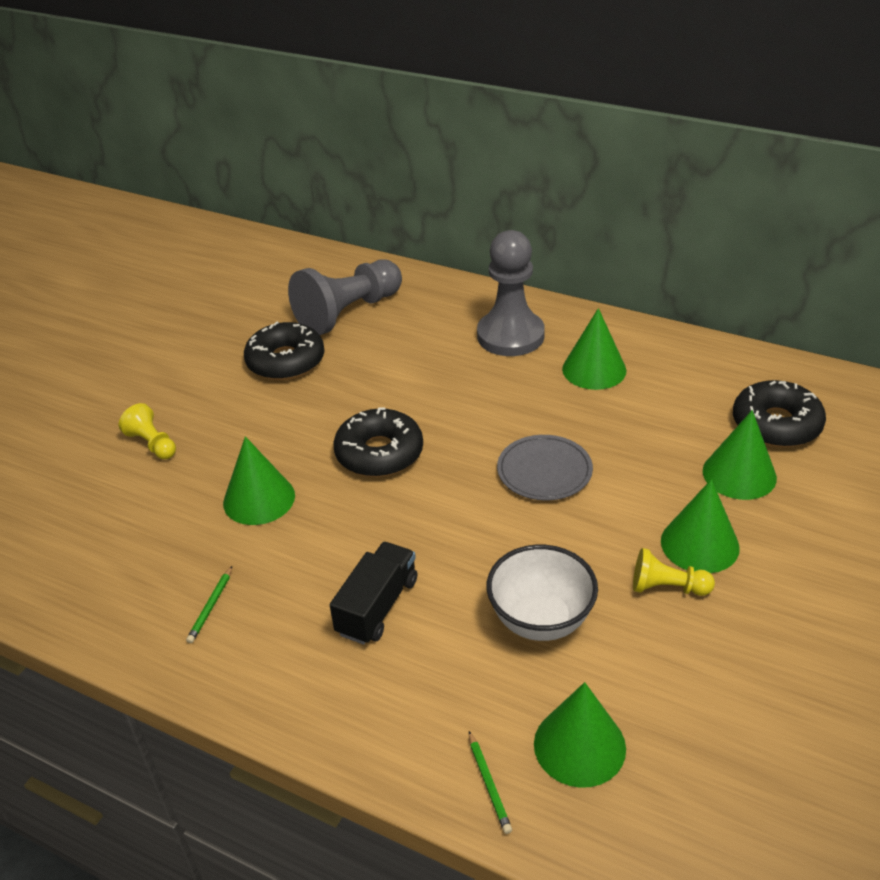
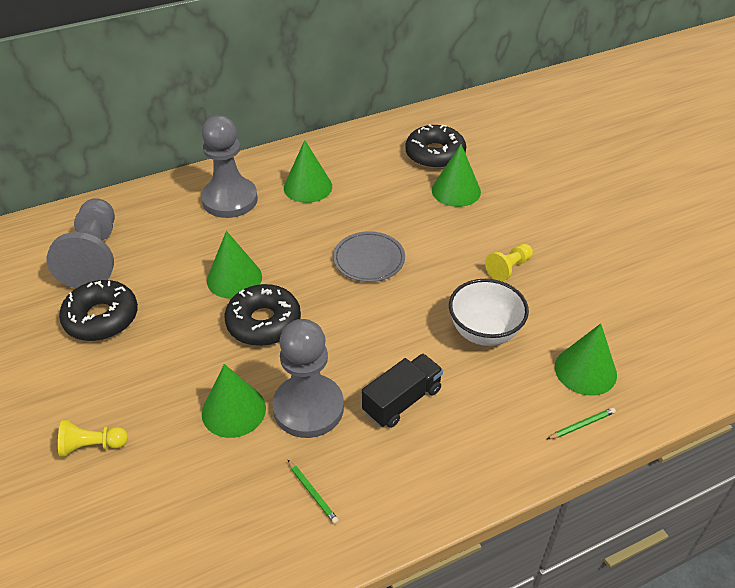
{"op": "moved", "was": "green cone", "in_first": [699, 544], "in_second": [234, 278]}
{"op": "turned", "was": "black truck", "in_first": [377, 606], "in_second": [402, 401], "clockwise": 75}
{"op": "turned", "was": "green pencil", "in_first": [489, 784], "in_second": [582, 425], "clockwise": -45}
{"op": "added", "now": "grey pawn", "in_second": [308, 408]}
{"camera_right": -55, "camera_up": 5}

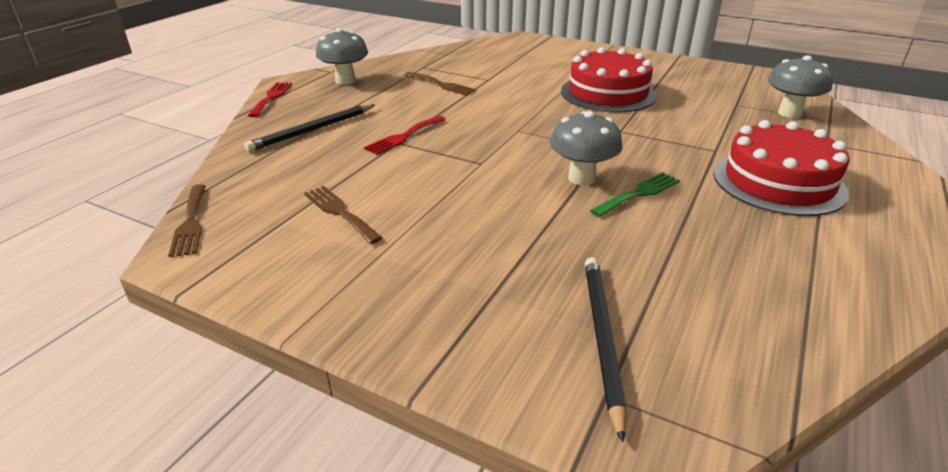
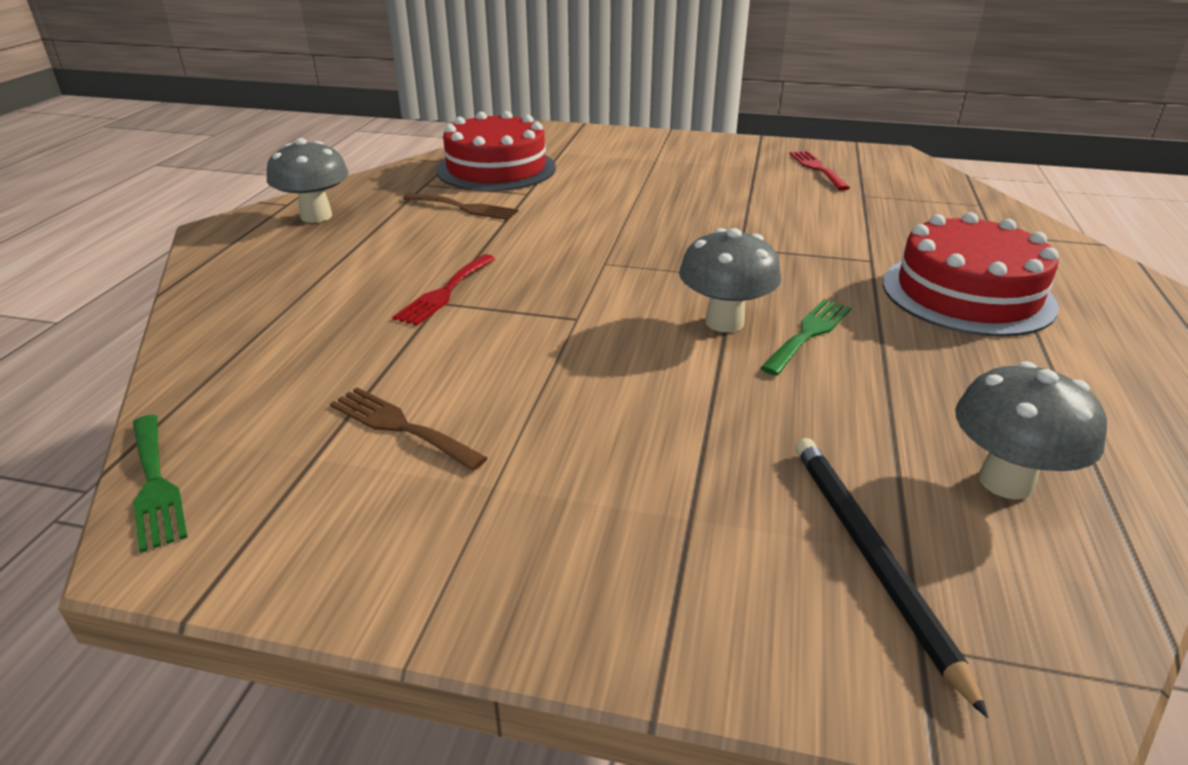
{"op": "moved", "was": "red cake", "in_first": [608, 93], "in_second": [496, 169]}
{"op": "moved", "was": "grey mushroom", "in_first": [789, 113], "in_second": [1005, 481]}
{"op": "moved", "was": "red fork", "in_first": [271, 97], "in_second": [817, 168]}
{"op": "removed", "was": "black pencil", "in_first": [313, 130]}
{"op": "recoloured", "was": "brown fork", "now": "green fork", "in_first": [190, 223], "in_second": [155, 484]}
{"camera_right": -15, "camera_up": 0}

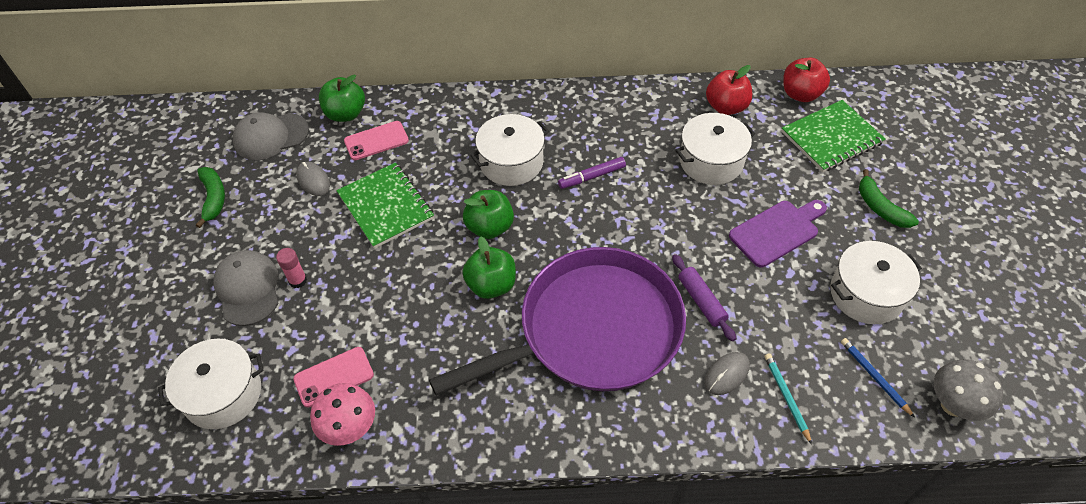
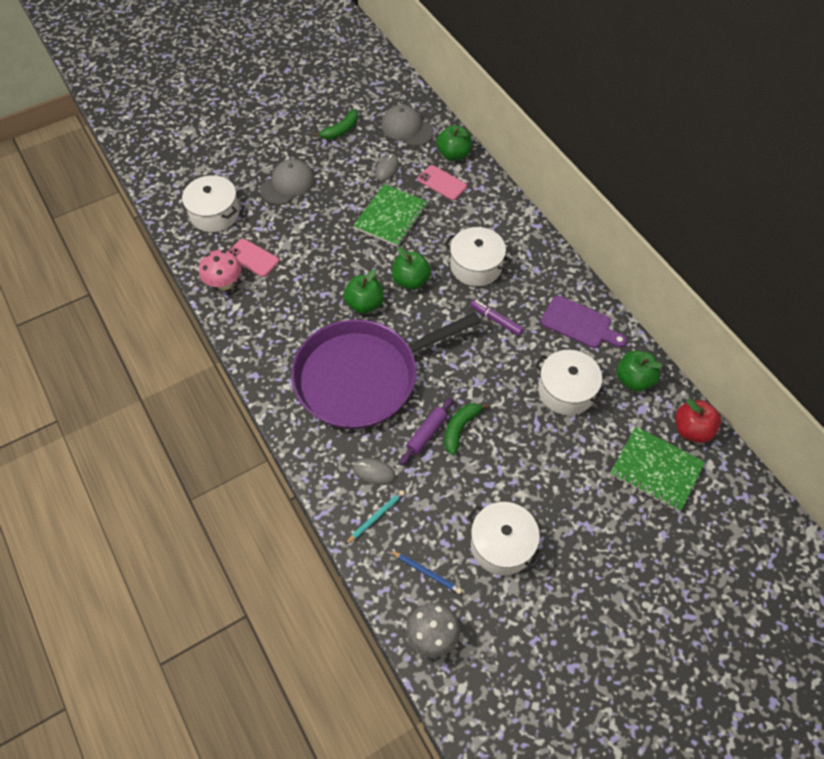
{"op": "recoloured", "was": "red apple", "now": "green apple", "in_first": [726, 107], "in_second": [634, 380]}
{"op": "moved", "was": "green banana", "in_first": [880, 207], "in_second": [460, 428]}
{"op": "moved", "was": "purple cutting board", "in_first": [777, 231], "in_second": [579, 324]}
{"op": "turned", "was": "purple pan", "in_first": [592, 330], "in_second": [363, 377], "clockwise": 120}
{"op": "removed", "was": "pink glue stick", "in_first": [298, 280]}
{"op": "turned", "was": "blue pencil", "in_first": [874, 377], "in_second": [426, 572], "clockwise": 90}
{"camera_right": 60, "camera_up": 5}

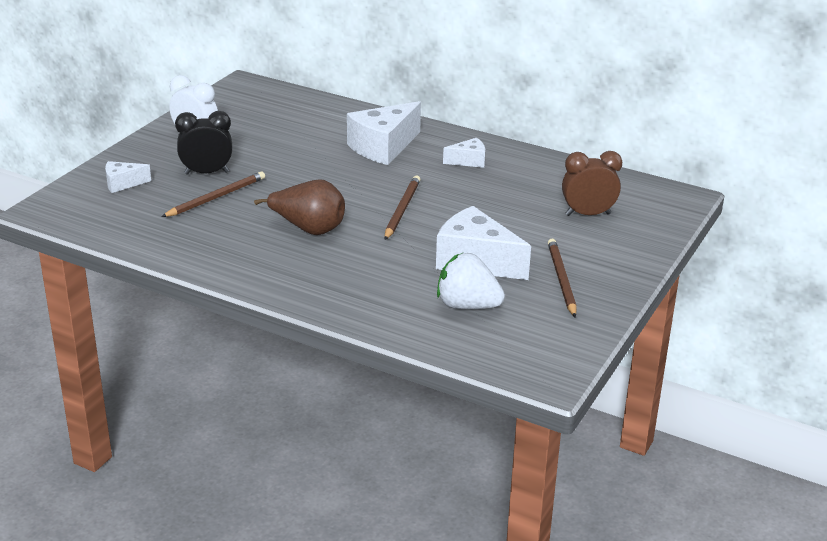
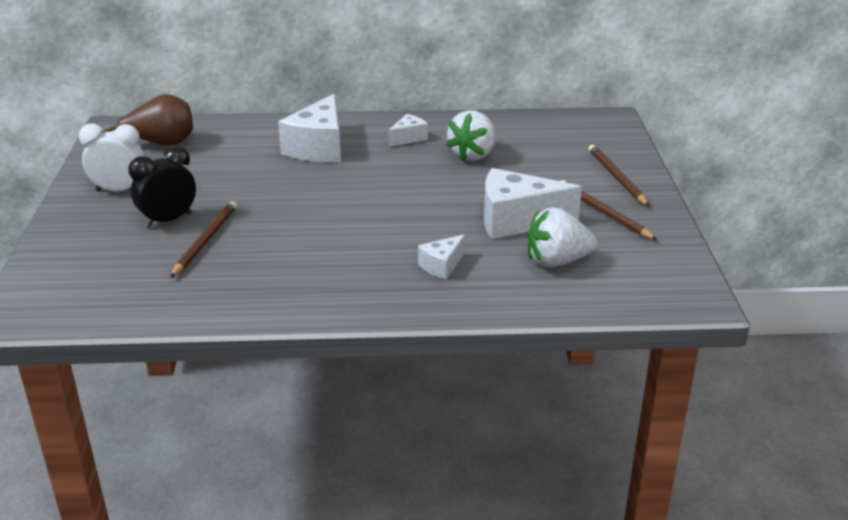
{"op": "removed", "was": "brown clock", "in_first": [588, 214]}
{"op": "moved", "was": "white cheese", "in_first": [122, 184], "in_second": [442, 266]}
{"op": "moved", "was": "brown pencil", "in_first": [402, 210], "in_second": [616, 178]}
{"op": "moved", "was": "brown pear", "in_first": [308, 229], "in_second": [162, 144]}
{"op": "added", "now": "white strawberry", "in_second": [473, 155]}
{"camera_right": -30, "camera_up": 0}

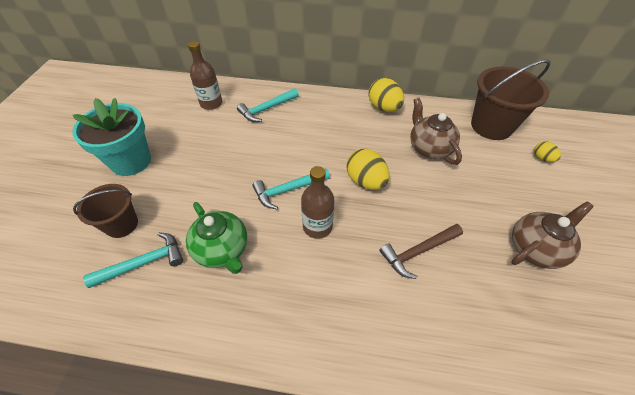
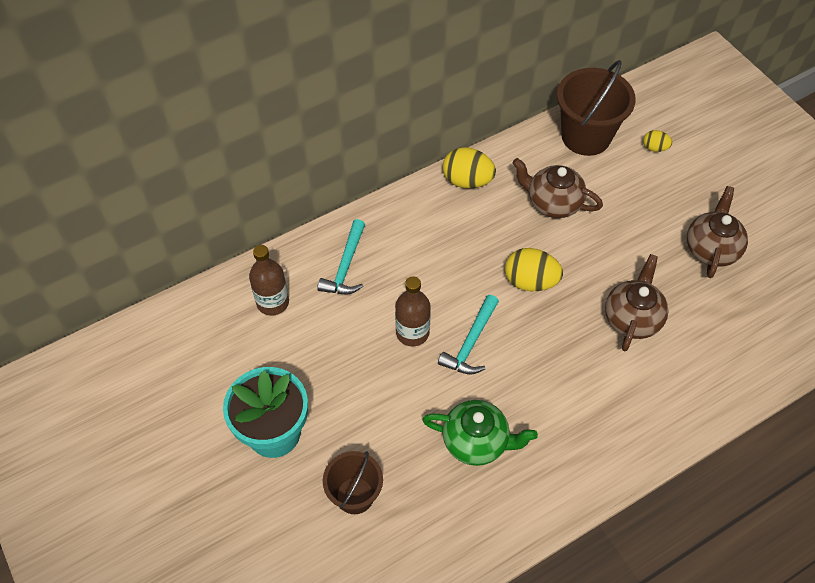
{"op": "moved", "was": "brown bottle", "in_first": [317, 226], "in_second": [412, 333]}
{"op": "replaced", "was": "brown hammer", "now": "brown teapot", "in_first": [418, 252], "in_second": [632, 318]}
{"op": "removed", "was": "turquoise hammer", "in_first": [143, 263]}
{"camera_right": -40, "camera_up": 5}

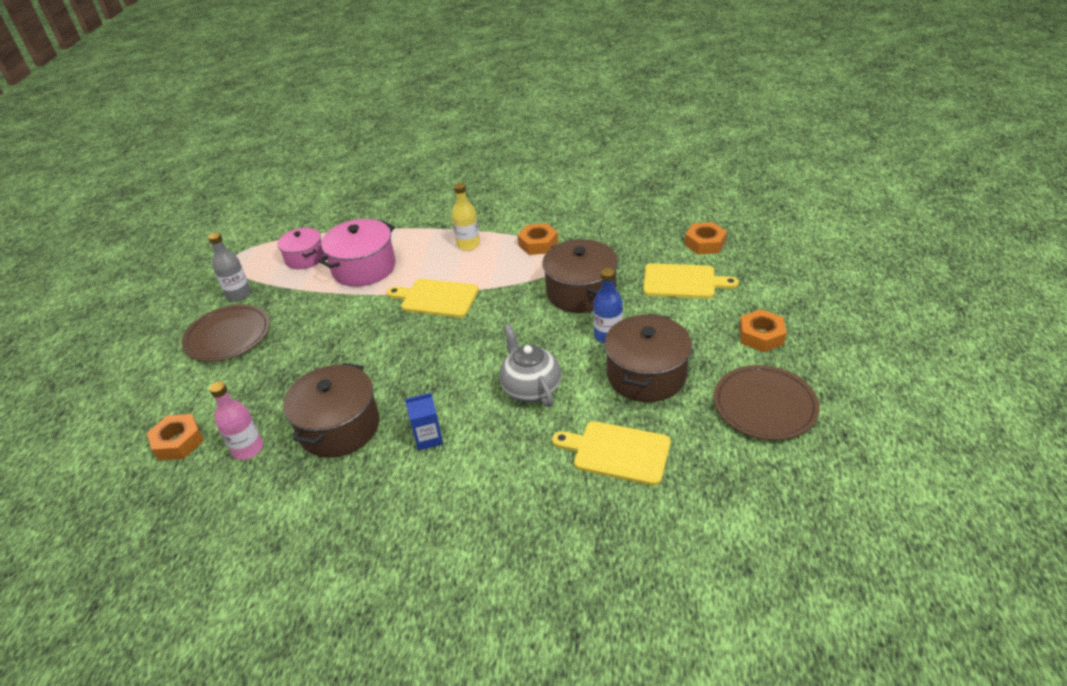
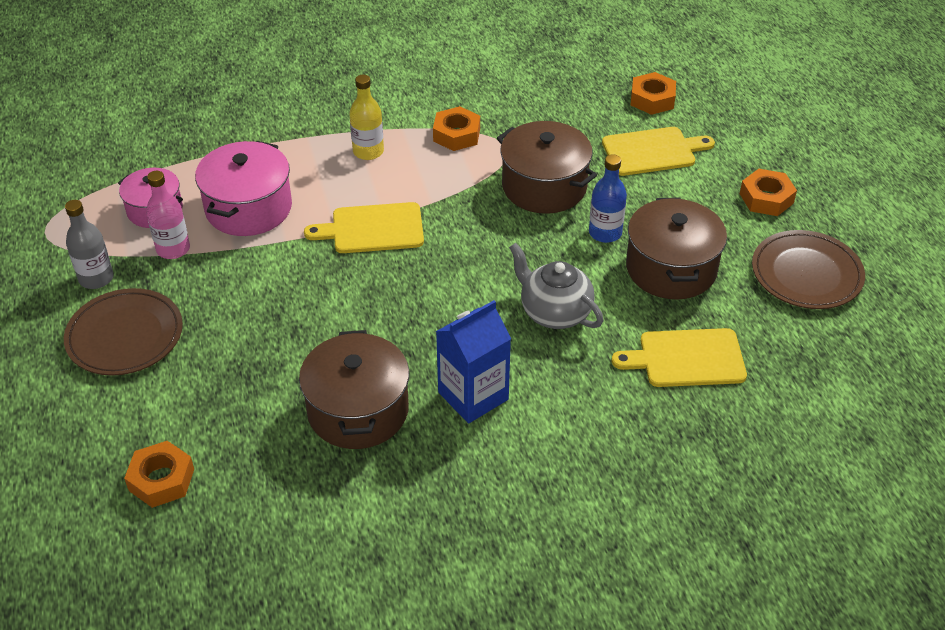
{"op": "moved", "was": "pink bottle", "in_first": [248, 449], "in_second": [173, 249]}
{"op": "resized", "was": "blue carton", "in_first": [428, 438], "in_second": [473, 396], "ratio": 1.67}
{"camera_right": -25, "camera_up": 5}

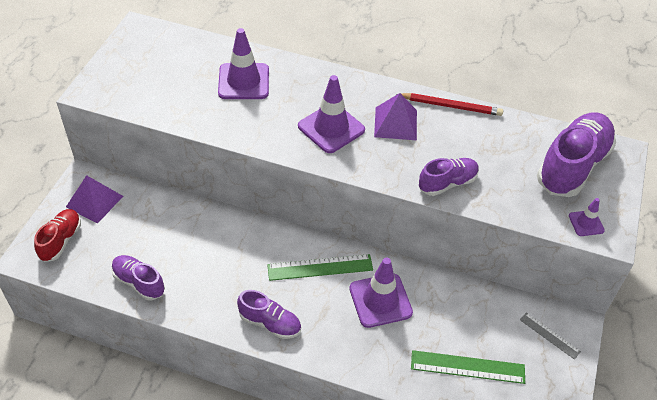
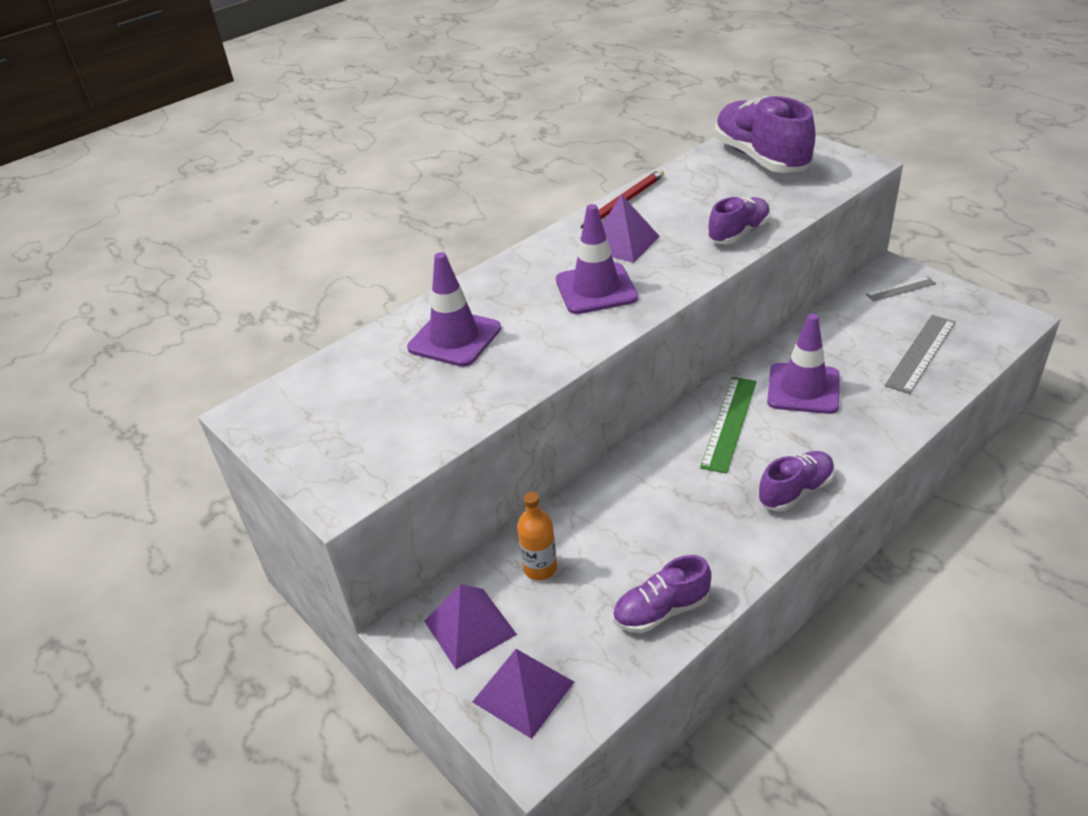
{"op": "turned", "was": "purple shoe", "in_first": [447, 183], "in_second": [738, 233], "clockwise": 45}
{"op": "removed", "was": "purple traffic cone", "in_first": [586, 223]}
{"op": "replaced", "was": "red shoe", "now": "purple pyramid", "in_first": [61, 241], "in_second": [523, 691]}
{"op": "recoloured", "was": "green ruler", "now": "grey ruler", "in_first": [467, 367], "in_second": [921, 353]}
{"op": "added", "now": "orange bottle", "in_second": [540, 568]}
{"camera_right": -55, "camera_up": -10}

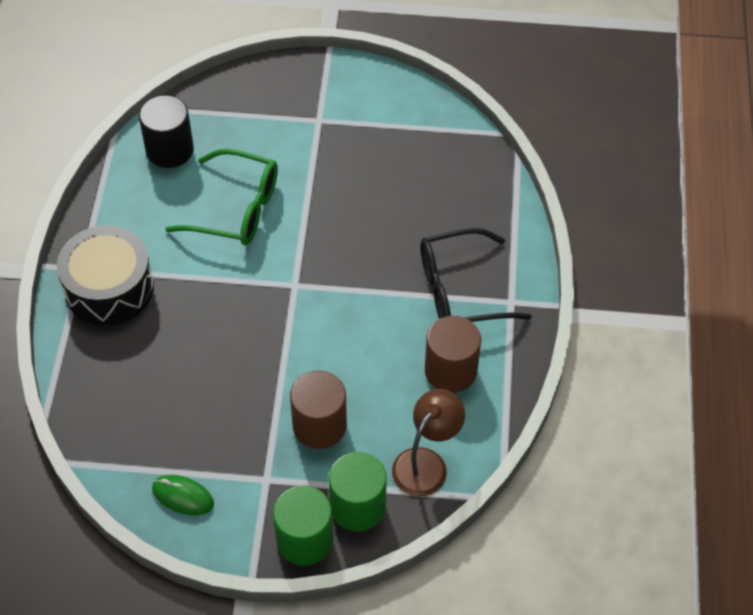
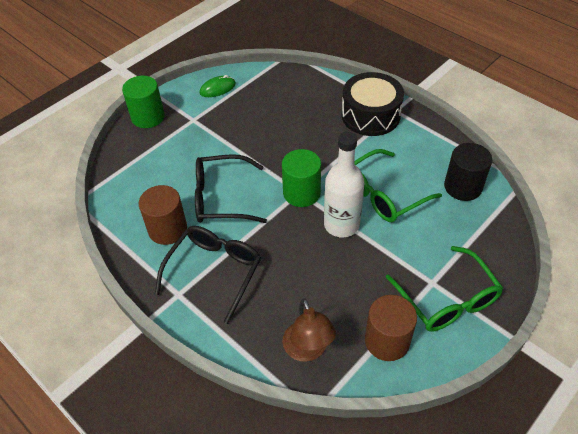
{"op": "moved", "was": "brown cylinder", "in_first": [319, 425], "in_second": [387, 341]}
{"op": "moved", "was": "brown lamp", "in_first": [426, 463], "in_second": [308, 350]}
{"op": "moved", "was": "green cylinder", "in_first": [357, 506], "in_second": [301, 193]}
{"op": "added", "now": "white bottle", "in_second": [341, 224]}
{"op": "added", "now": "black glasses", "in_second": [221, 198]}
{"op": "added", "now": "green glasses", "in_second": [447, 300]}
{"camera_right": 130, "camera_up": -5}

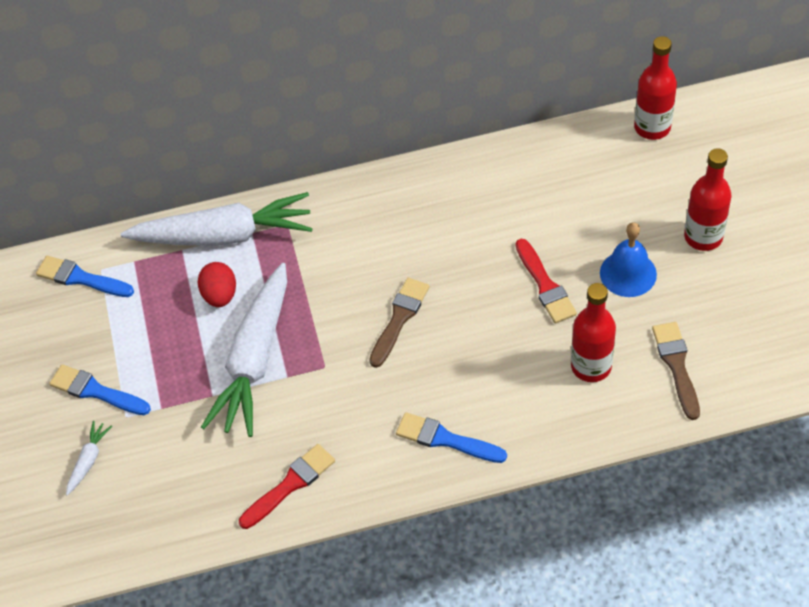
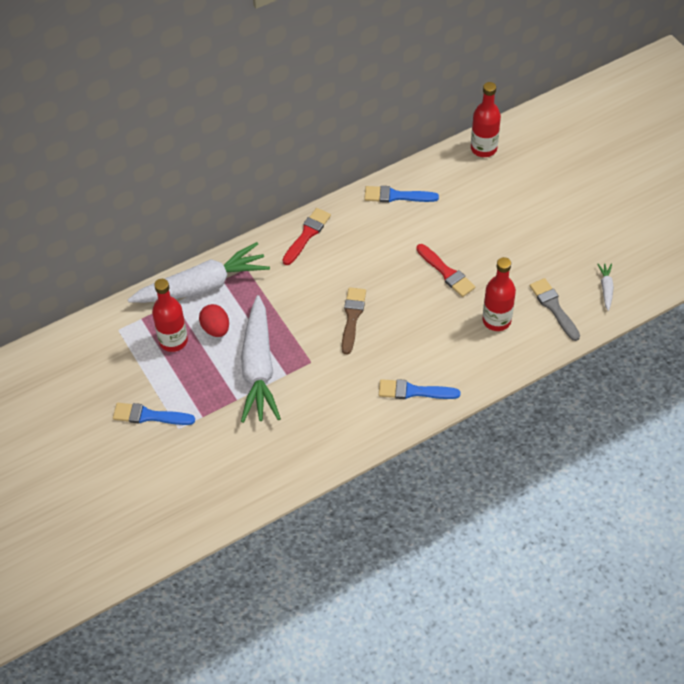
{"op": "moved", "was": "red bottle", "in_first": [703, 237], "in_second": [173, 341]}
{"op": "removed", "was": "blue bell", "in_first": [628, 273]}
{"op": "moved", "was": "blue brush", "in_first": [81, 278], "in_second": [396, 196]}
{"op": "recoloured", "was": "brown brush", "now": "grey brush", "in_first": [676, 365], "in_second": [554, 307]}
{"op": "moved", "was": "white carrot", "in_first": [88, 461], "in_second": [606, 289]}
{"op": "moved", "was": "red brush", "in_first": [290, 484], "in_second": [307, 235]}
{"camera_right": -20, "camera_up": 0}

